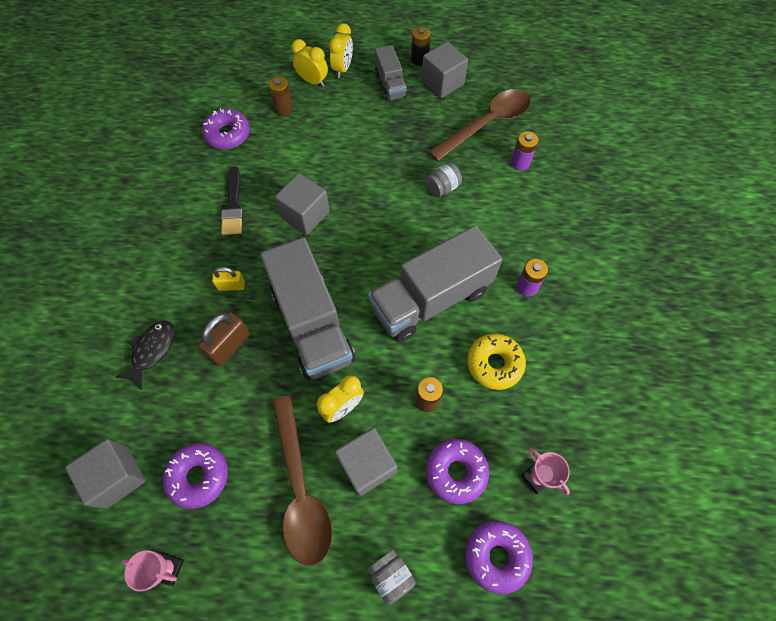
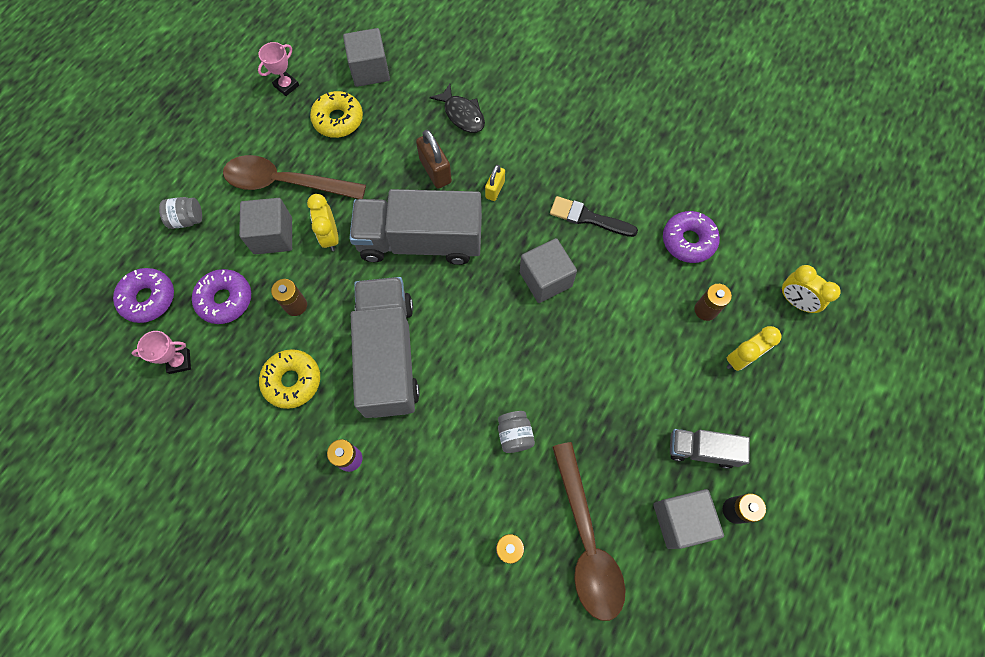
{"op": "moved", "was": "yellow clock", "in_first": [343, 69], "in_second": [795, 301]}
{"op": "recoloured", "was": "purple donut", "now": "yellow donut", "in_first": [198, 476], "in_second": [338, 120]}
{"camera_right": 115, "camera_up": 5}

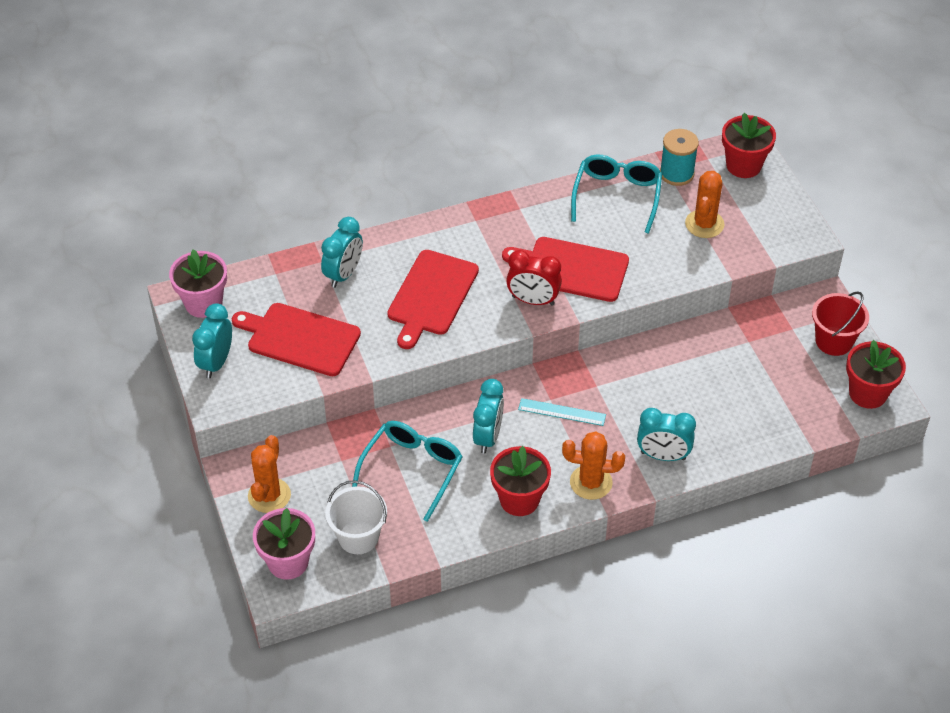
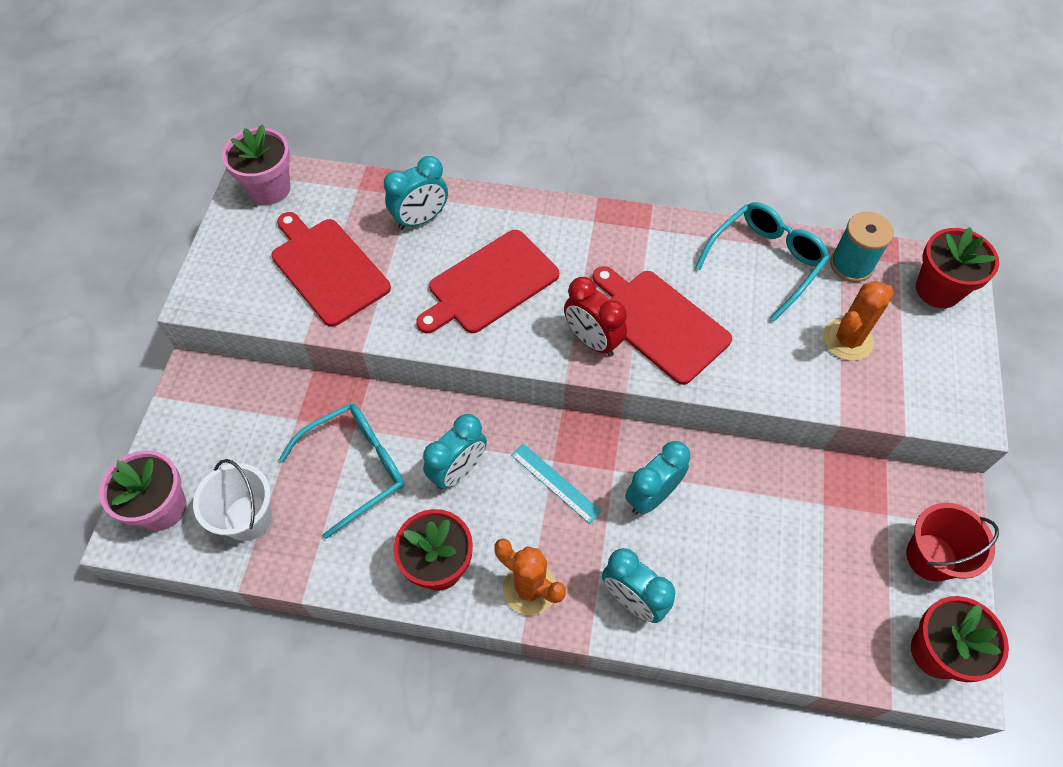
{"op": "moved", "was": "turquoise clock", "in_first": [216, 362], "in_second": [652, 496]}
{"op": "removed", "was": "orange cactus", "in_first": [269, 495]}
{"camera_right": 30, "camera_up": 10}

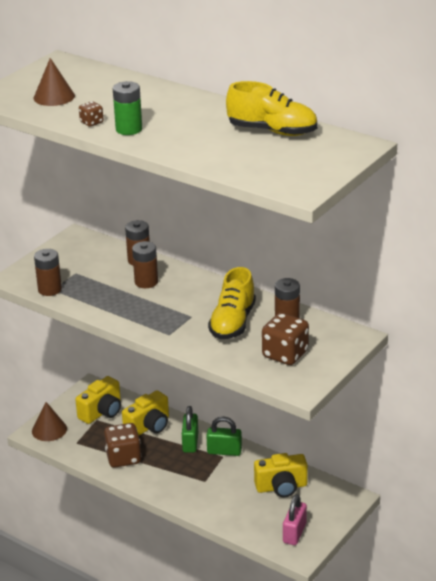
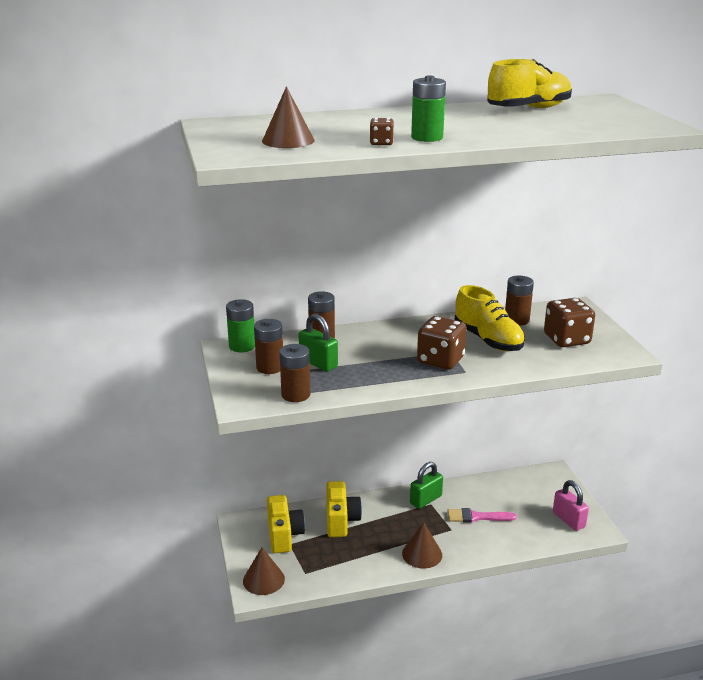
{"op": "moved", "was": "brown battery", "in_first": [146, 282], "in_second": [270, 367]}
{"op": "moved", "was": "green padlock", "in_first": [190, 442], "in_second": [318, 363]}
{"op": "moved", "was": "brown dice", "in_first": [123, 458], "in_second": [440, 360]}
{"op": "removed", "was": "yellow camera", "in_first": [281, 487]}
{"op": "added", "now": "green battery", "in_second": [242, 346]}
{"op": "added", "now": "pink brush", "in_second": [477, 517]}
{"op": "added", "now": "brown cone", "in_second": [422, 554]}
{"camera_right": -50, "camera_up": -5}

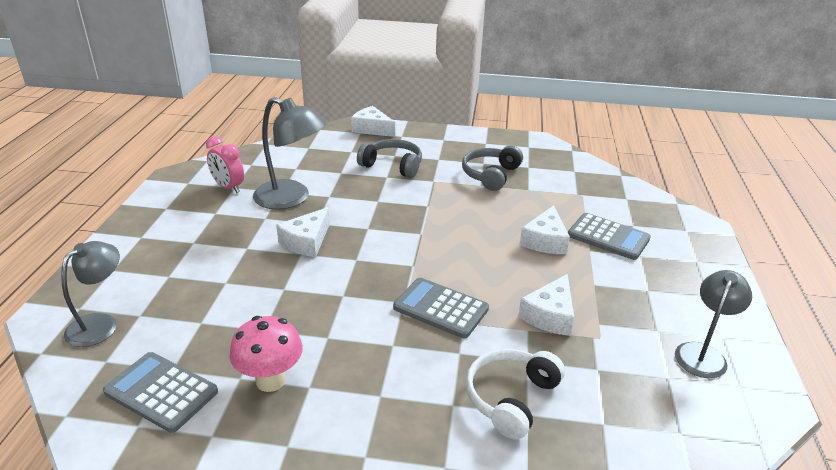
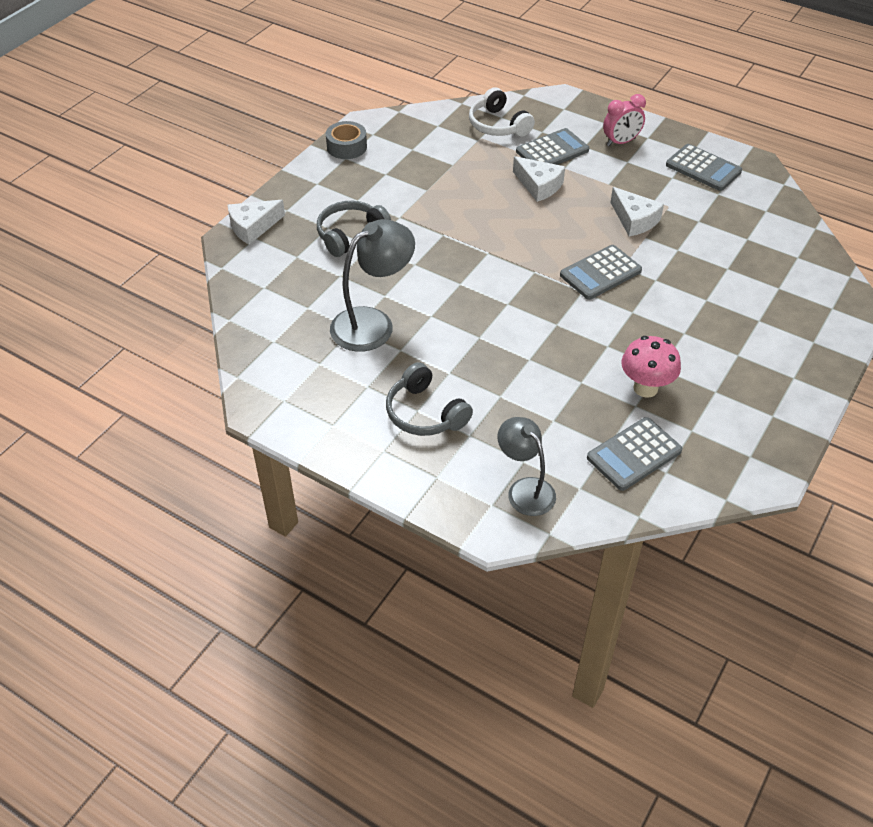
{"op": "moved", "was": "pink clock", "in_first": [228, 187], "in_second": [621, 142]}
{"op": "moved", "was": "grey headphones", "in_first": [490, 175], "in_second": [425, 413]}
{"op": "removed", "was": "white cheese", "in_first": [306, 241]}
{"op": "replaced", "was": "grey lamp", "now": "grey calculator", "in_first": [703, 353], "in_second": [703, 168]}
{"op": "moved", "was": "white headphones", "in_first": [510, 398], "in_second": [498, 125]}
{"op": "added", "now": "grey tape", "in_second": [346, 147]}
{"camera_right": -65, "camera_up": 15}

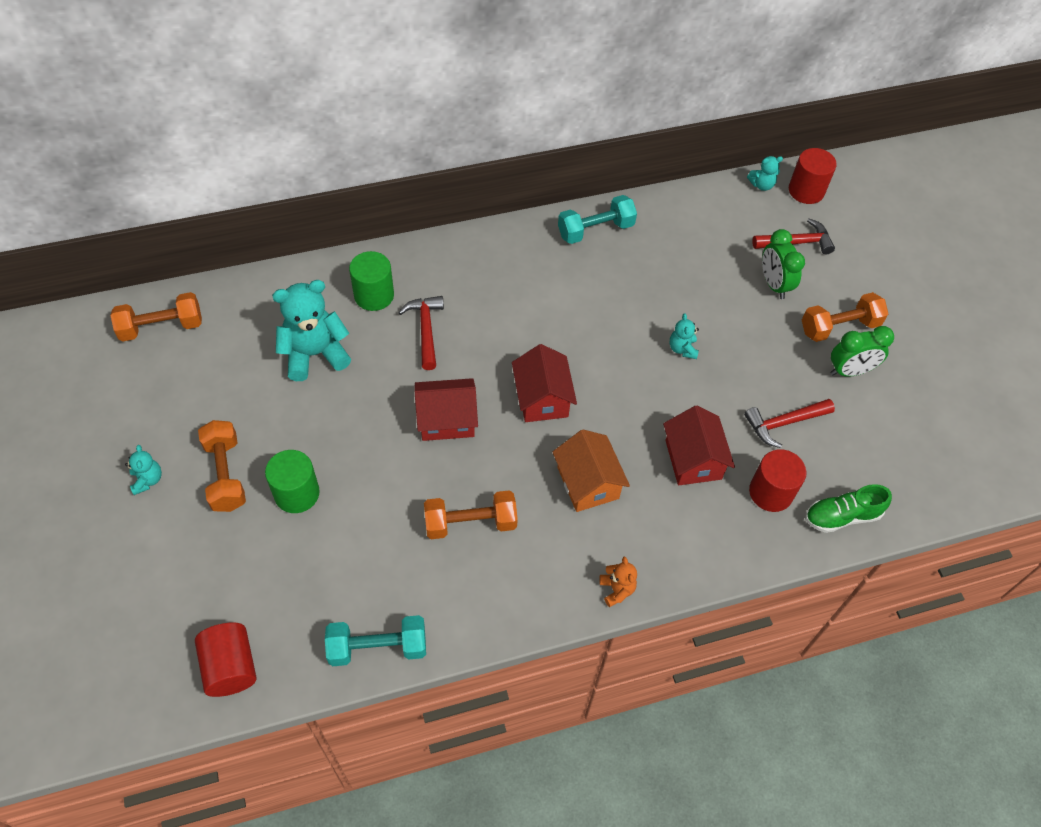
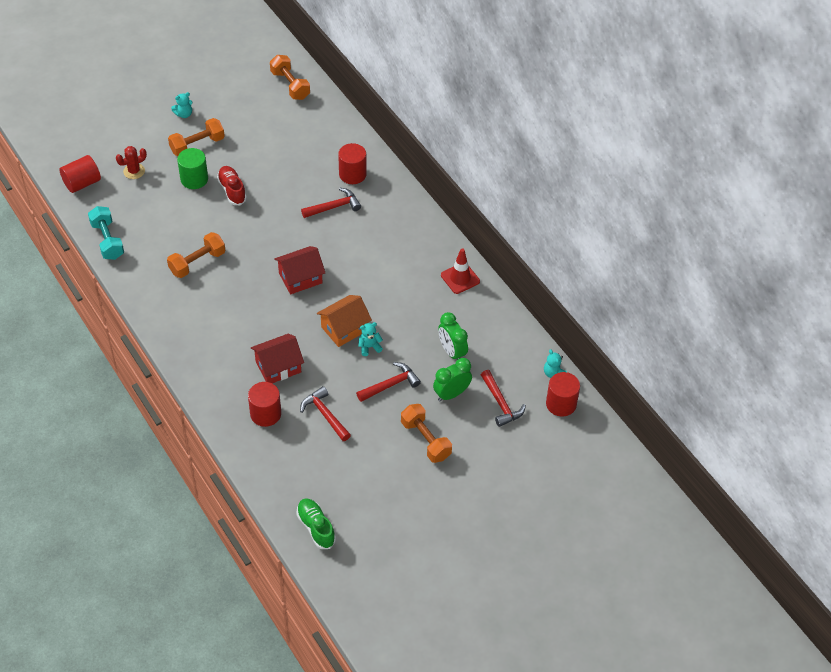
{"op": "replaced", "was": "turquoise dumbbell", "now": "red traffic cone", "in_first": [595, 230], "in_second": [460, 278]}
{"op": "recoloured", "was": "green cylinder", "now": "red cylinder", "in_first": [374, 295], "in_second": [352, 174]}
{"op": "removed", "was": "turquoise teddy bear", "in_first": [315, 354]}
{"op": "moved", "was": "green clock", "in_first": [850, 371], "in_second": [452, 352]}
{"op": "removed", "was": "red house", "in_first": [446, 419]}
{"op": "moved", "was": "orange house", "in_first": [587, 483], "in_second": [344, 329]}
{"op": "moved", "was": "green shoe", "in_first": [842, 516], "in_second": [316, 527]}
{"op": "turned", "was": "orange dumbbell", "in_first": [470, 523], "in_second": [197, 263], "clockwise": 75}
{"op": "removed", "was": "orange teddy bear", "in_first": [617, 589]}
{"op": "added", "now": "red cactus", "in_second": [134, 171]}
{"op": "added", "now": "red shoe", "in_second": [232, 190]}
{"op": "added", "now": "red hammer", "in_second": [391, 384]}
{"camera_right": 75, "camera_up": -5}

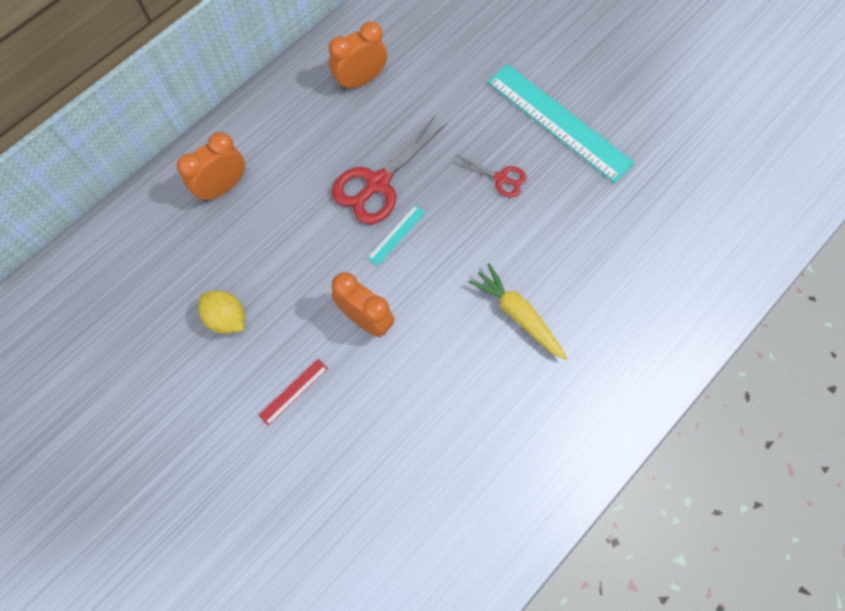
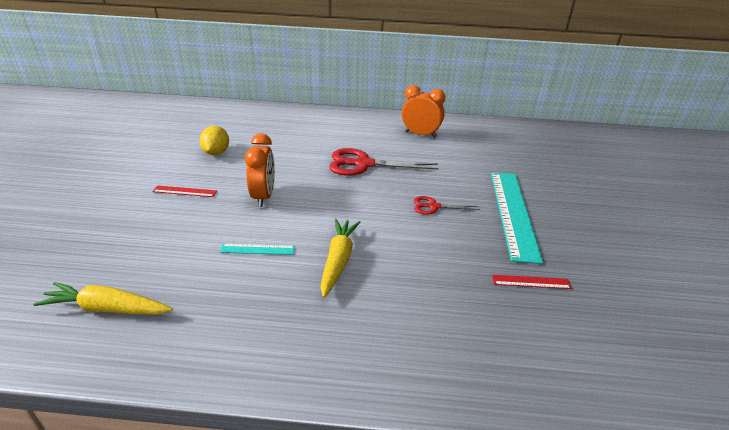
{"op": "removed", "was": "orange clock", "in_first": [223, 187]}
{"op": "turned", "was": "red scissors", "in_first": [501, 178], "in_second": [434, 207], "clockwise": 105}
{"op": "moved", "was": "turquoise ruler", "in_first": [396, 235], "in_second": [257, 249]}
{"op": "added", "now": "red ruler", "in_second": [531, 282]}
{"op": "added", "now": "yellow carrot", "in_second": [107, 308]}
{"camera_right": 50, "camera_up": -35}

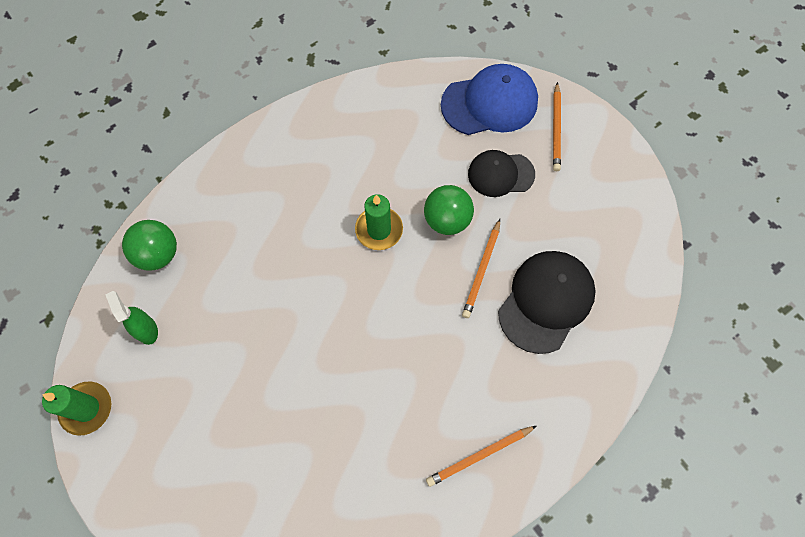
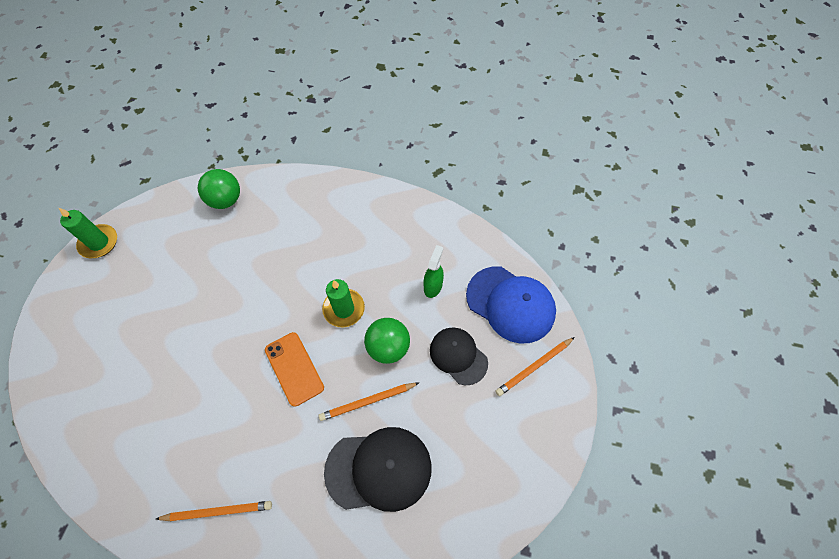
{"op": "moved", "was": "green spray bottle", "in_first": [146, 329], "in_second": [433, 286]}
{"op": "turned", "was": "orange pencil", "in_first": [479, 455], "in_second": [217, 511], "clockwise": 150}
{"op": "added", "now": "orange phone", "in_second": [294, 368]}
{"camera_right": 50, "camera_up": -5}

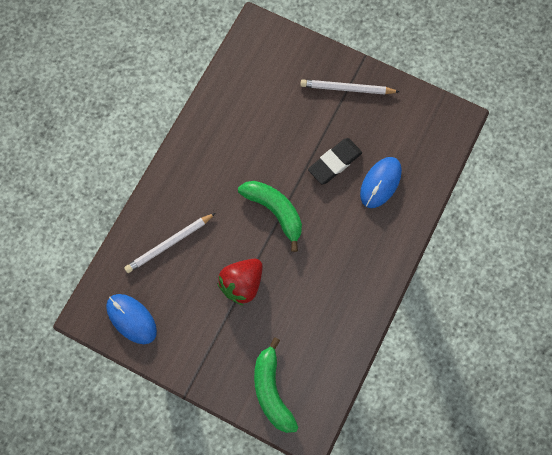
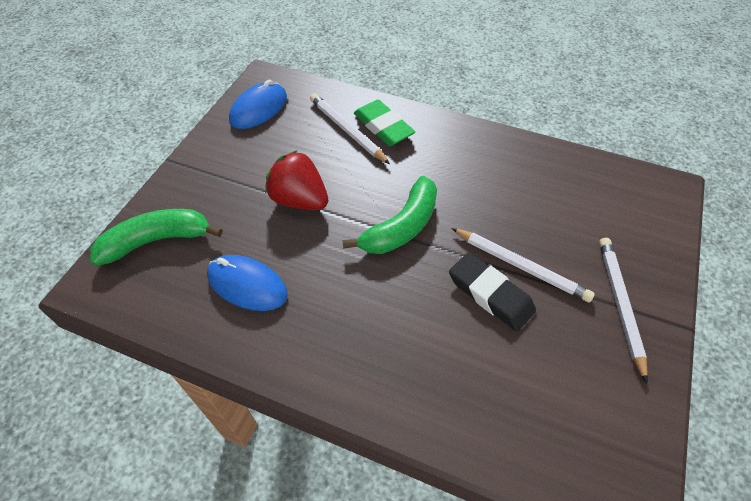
{"op": "moved", "was": "blue mouse", "in_first": [380, 183], "in_second": [247, 285]}
{"op": "added", "now": "green eraser", "in_second": [383, 127]}
{"op": "added", "now": "white pencil", "in_second": [521, 266]}
{"camera_right": 85, "camera_up": -20}

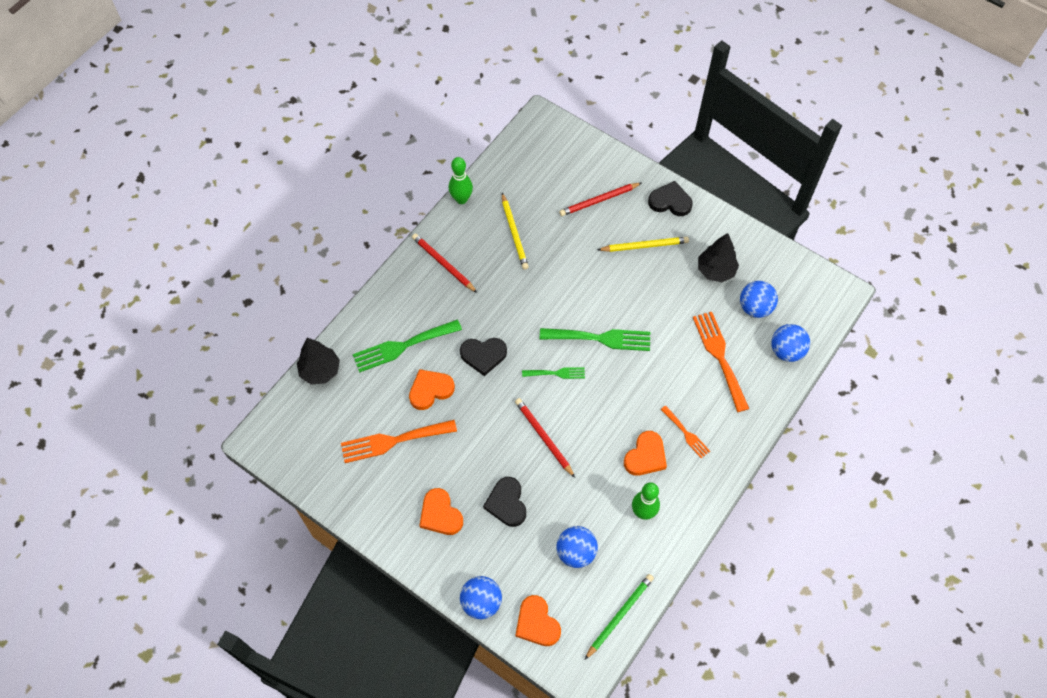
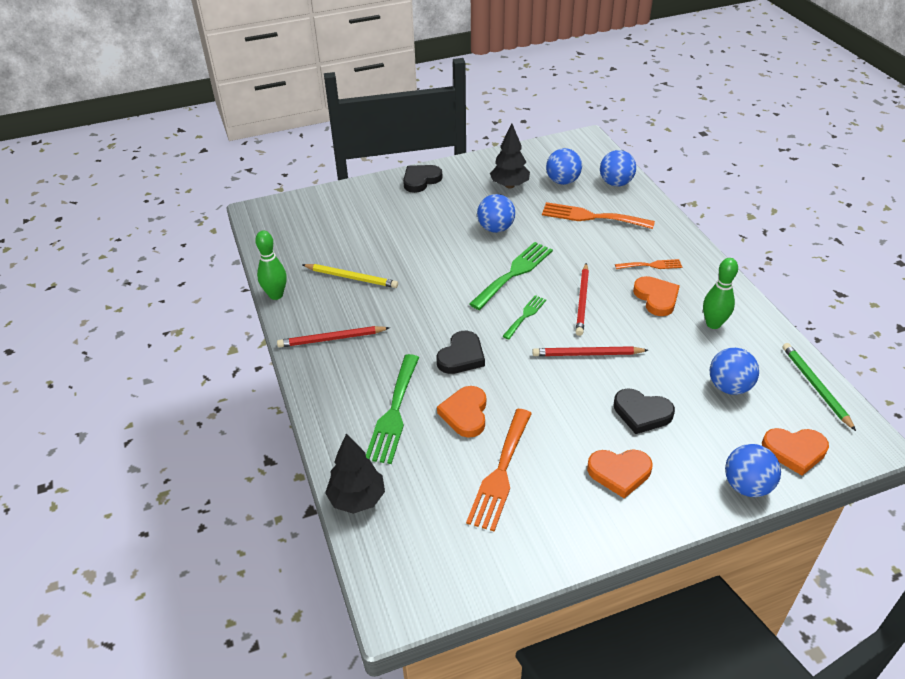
{"op": "moved", "was": "red pencil", "in_first": [599, 200], "in_second": [582, 301]}
{"op": "removed", "was": "yellow pencil", "in_first": [644, 245]}
{"op": "added", "now": "blue ball", "in_second": [495, 228]}
{"camera_right": -55, "camera_up": -20}

